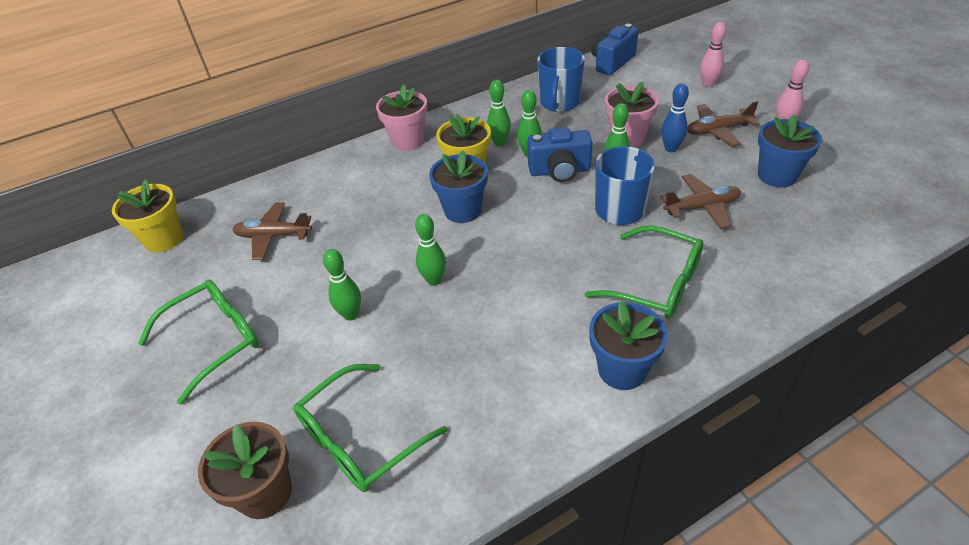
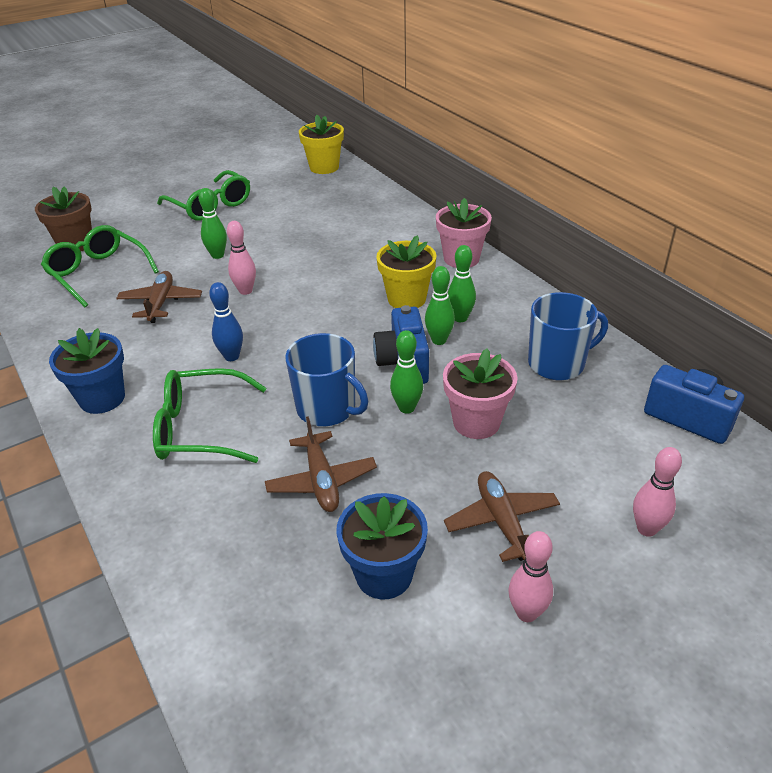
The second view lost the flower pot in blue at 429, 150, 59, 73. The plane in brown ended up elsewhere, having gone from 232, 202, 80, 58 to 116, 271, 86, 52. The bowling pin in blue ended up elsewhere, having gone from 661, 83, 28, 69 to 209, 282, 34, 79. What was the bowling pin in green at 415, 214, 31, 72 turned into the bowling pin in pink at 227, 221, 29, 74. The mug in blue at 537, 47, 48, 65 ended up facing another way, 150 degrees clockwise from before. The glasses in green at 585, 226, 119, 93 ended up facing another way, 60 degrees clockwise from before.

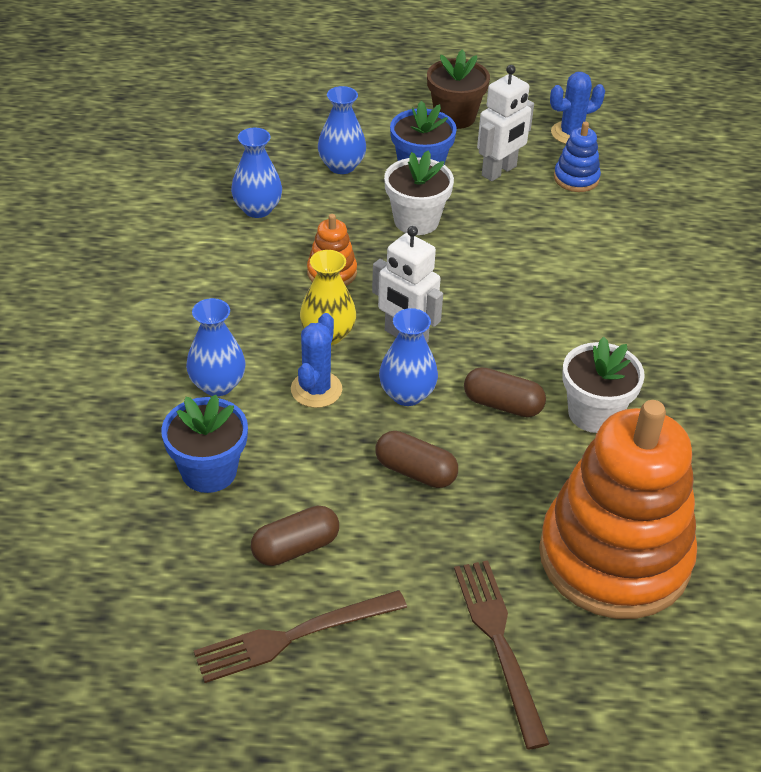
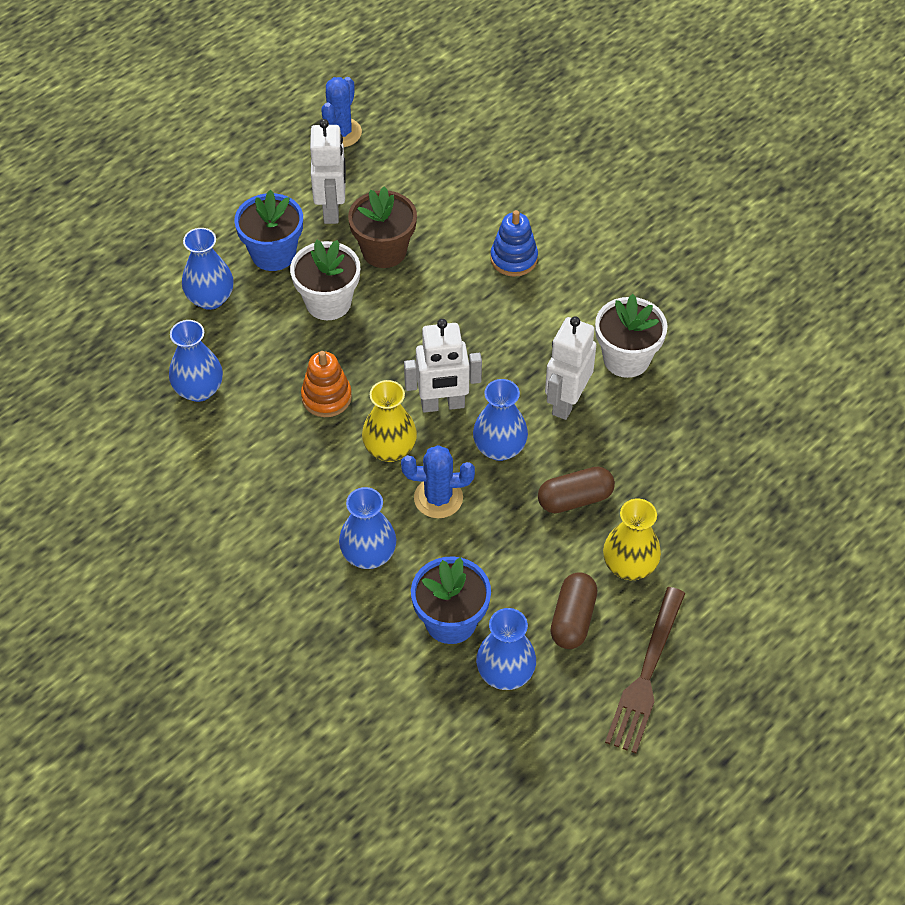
The second view lost the fork in brown at 454, 560, 96, 190. The second view lost the stacking toy in orange at 539, 400, 158, 219. The second view gained the vase in blue at 476, 608, 60, 82. The second view gained the vase in yellow at 603, 498, 58, 82. The flower pot in brown ended up elsewhere, having gone from 427, 49, 63, 80 to 348, 186, 69, 82. The stacking toy in blue ended up elsewhere, having gone from 554, 121, 47, 71 to 490, 210, 48, 67. Where the capsule in brown stood at 464, 367, 82, 50, the robot in white came to stand at 545, 316, 51, 104. The cactus in blue at 291, 313, 51, 95 ended up facing another way, 60 degrees counterclockwise from before.

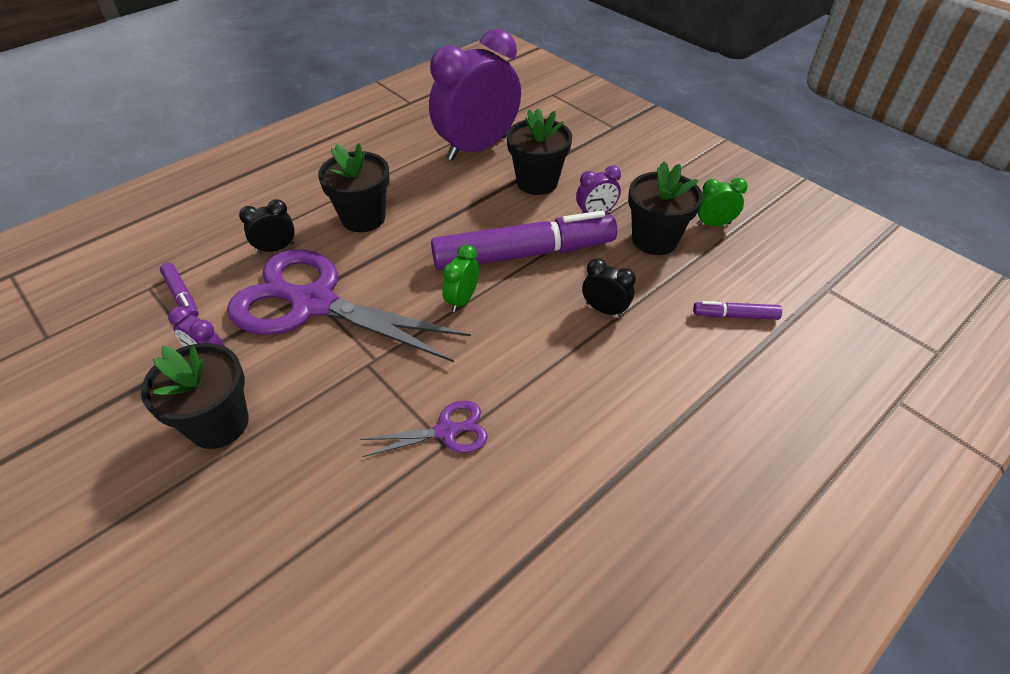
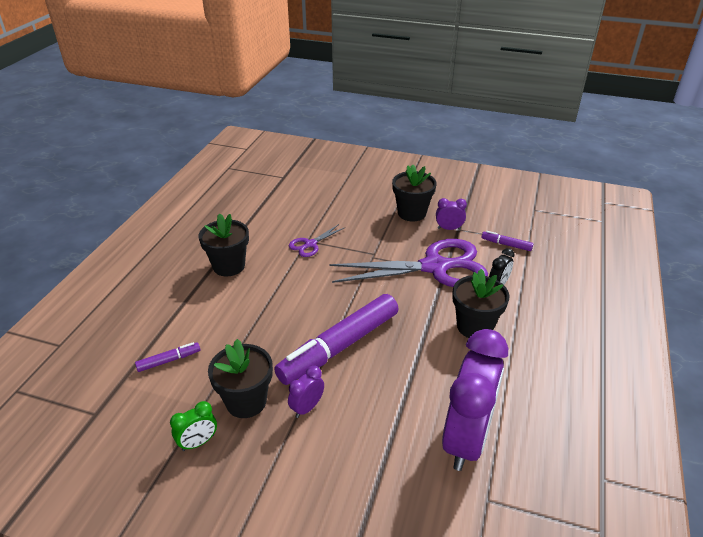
The second view lost the clock in green at 442, 245, 37, 67. The second view lost the clock in black at 582, 258, 54, 59. The flower pot in black ended up elsewhere, having gone from 507, 108, 65, 87 to 199, 213, 50, 63.

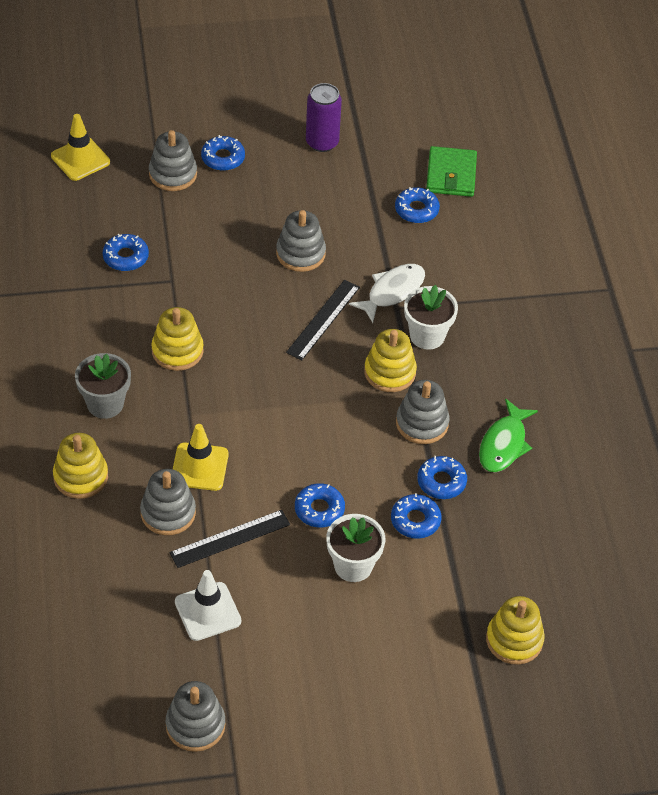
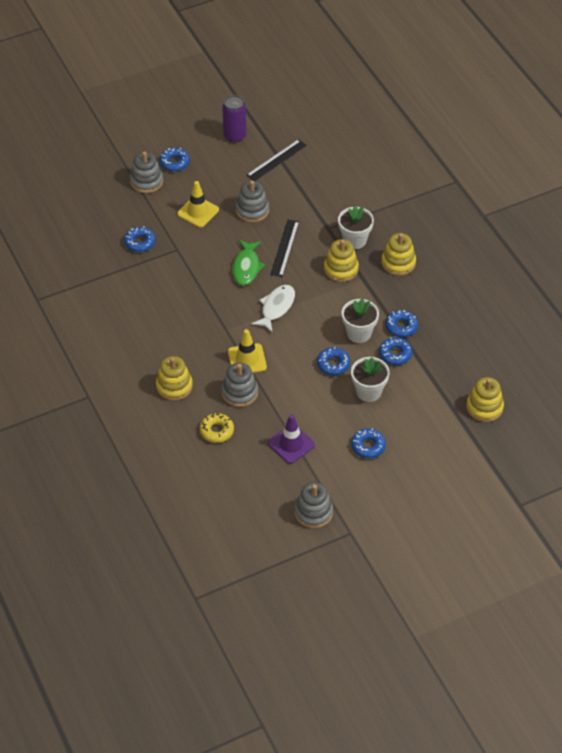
The second view lost the flower pot in grey at 75, 353, 56, 66. The second view lost the stacking toy in grey at 396, 380, 53, 64. The second view lost the wallet in green at 426, 146, 51, 51. The second view gained the donut in yellow at 200, 413, 34, 30. The second view gained the flower pot in white at 341, 298, 38, 45. The traffic cone in yellow ended up elsewhere, having gone from 51, 114, 59, 67 to 177, 181, 42, 47. The stacking toy in yellow ended up elsewhere, having gone from 151, 307, 53, 64 to 381, 233, 35, 43. The ruler in black ended up elsewhere, having gone from 170, 510, 120, 58 to 246, 139, 61, 42. The fish in white ended up elsewhere, having gone from 349, 264, 76, 59 to 251, 285, 44, 48. The donut in blue ended up elsewhere, having gone from 395, 187, 45, 36 to 351, 428, 35, 30. The fish in green ended up elsewhere, having gone from 479, 399, 59, 73 to 232, 240, 33, 45. What was the traffic cone in white at 175, 570, 66, 71 turned into the traffic cone in purple at 268, 414, 47, 50.

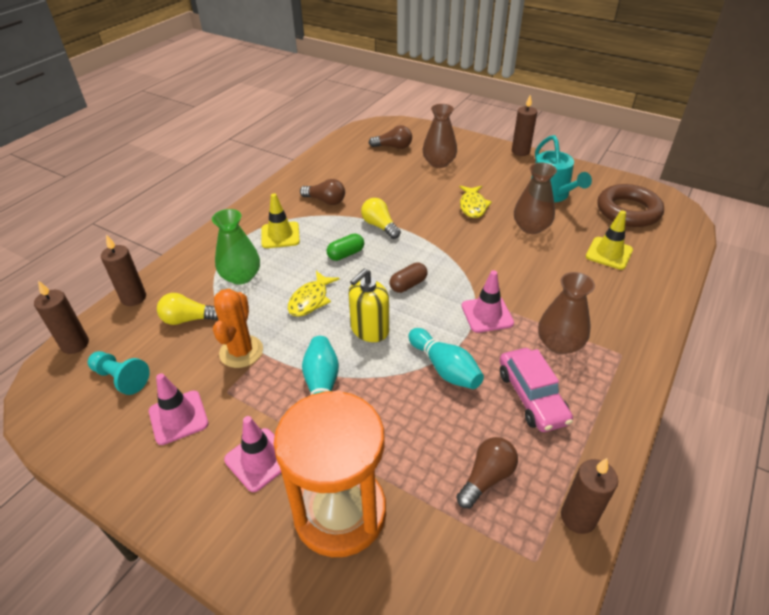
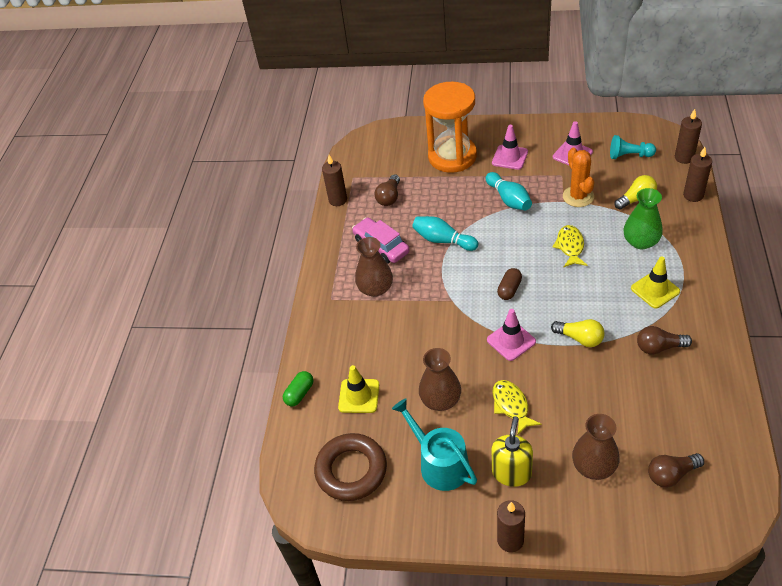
The capsule in green ended up elsewhere, having gone from 327, 234, 37, 27 to 283, 371, 30, 36. The soap dispenser in yellow ended up elsewhere, having gone from 348, 268, 41, 74 to 492, 416, 41, 71. The traffic cone in pink ended up elsewhere, having gone from 462, 270, 52, 63 to 487, 309, 49, 52.

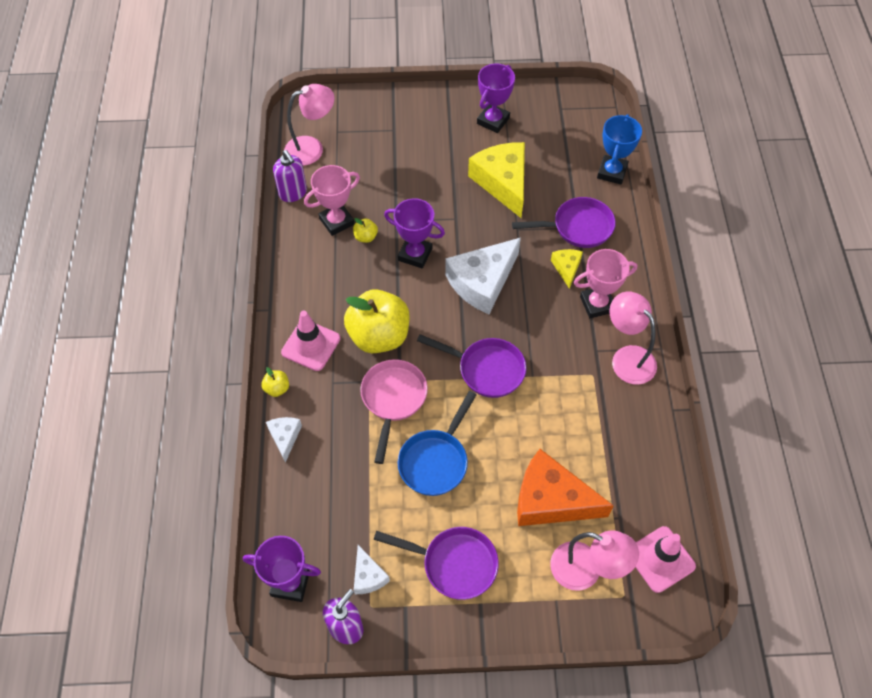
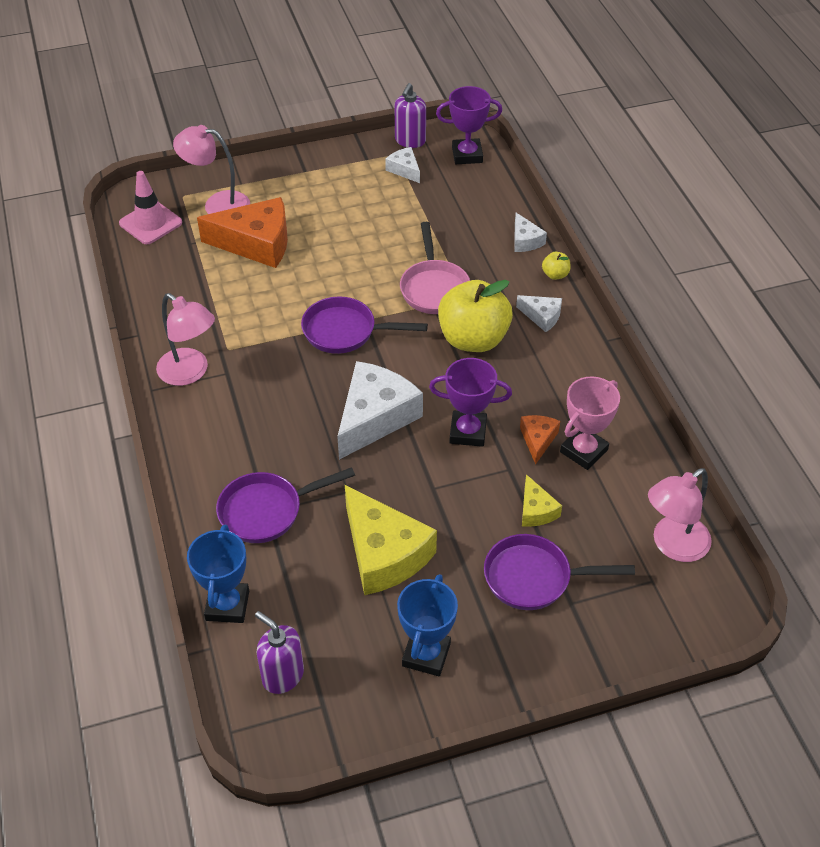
The second view lost the pan in blue at 397, 391, 80, 105. The second view lost the trophy in pink at 574, 249, 63, 69. The soap dispenser in purple ended up elsewhere, having gone from 273, 150, 34, 52 to 255, 611, 49, 83. The pan in purple ended up elsewhere, having gone from 374, 527, 125, 73 to 484, 534, 151, 76. The cheese in yellow ended up elsewhere, having gone from 551, 249, 32, 40 to 522, 474, 40, 53. Where the traffic cone in pink stood at 281, 311, 59, 60, the cheese in white came to stand at 516, 295, 46, 37. Where the apple in yellow stood at 353, 218, 25, 25, the cheese in orange came to stand at 520, 415, 40, 50. What was the trophy in purple at 477, 64, 38, 69 turned into the trophy in blue at 397, 574, 61, 102.

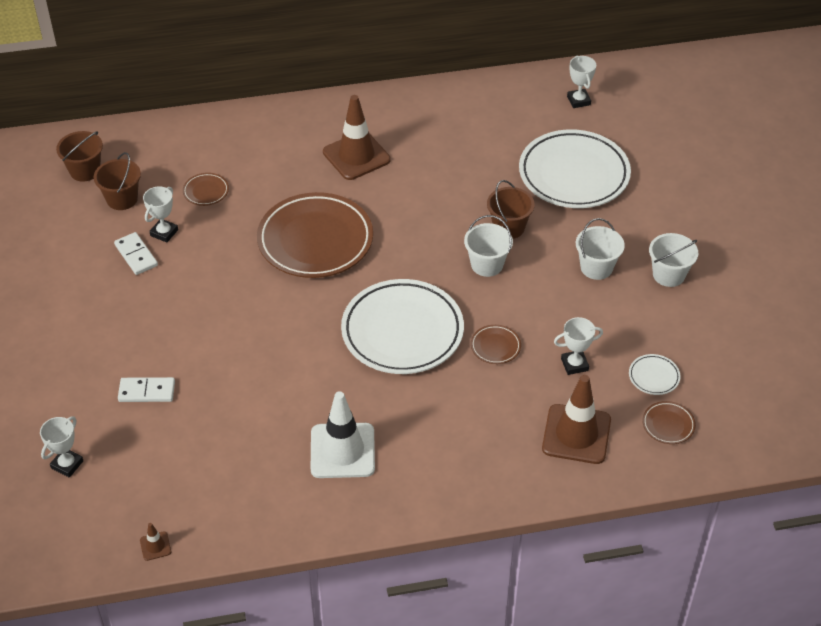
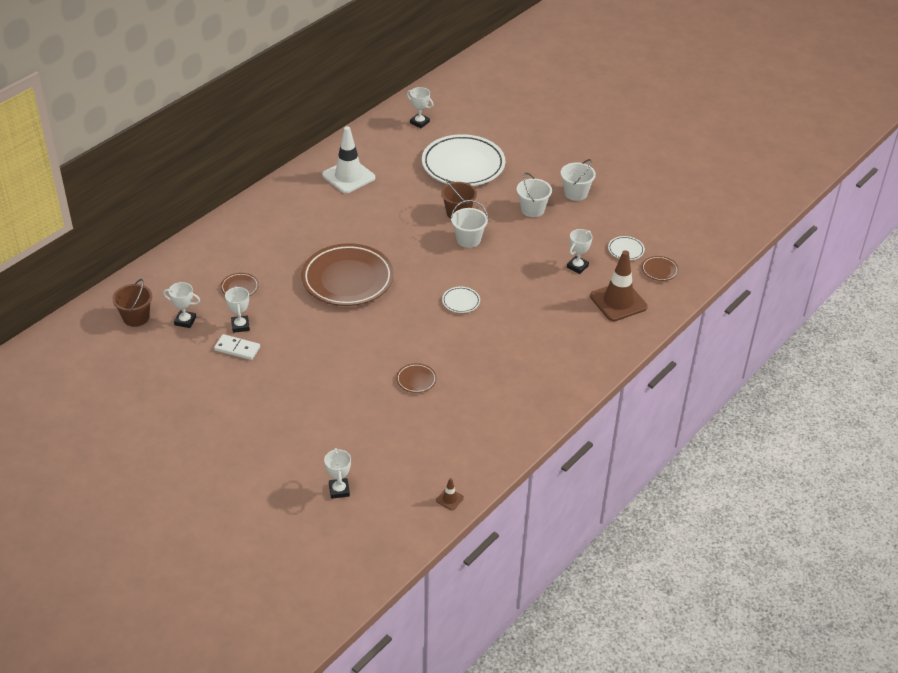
The second view lost the domino in white at 118, 377, 57, 25. The second view lost the traffic cone in brown at 323, 95, 68, 85. The traffic cone in white ended up elsewhere, having gone from 311, 391, 64, 87 to 322, 126, 53, 67. The plate in brown ended up elsewhere, having gone from 471, 325, 50, 39 to 396, 363, 41, 30. Where the bucket in brown stood at 94, 152, 47, 58, the trophy in white came to stand at 163, 282, 37, 46. The size of the plate in white at 341, 279, 123, 95 changed by a factor of 0.41.

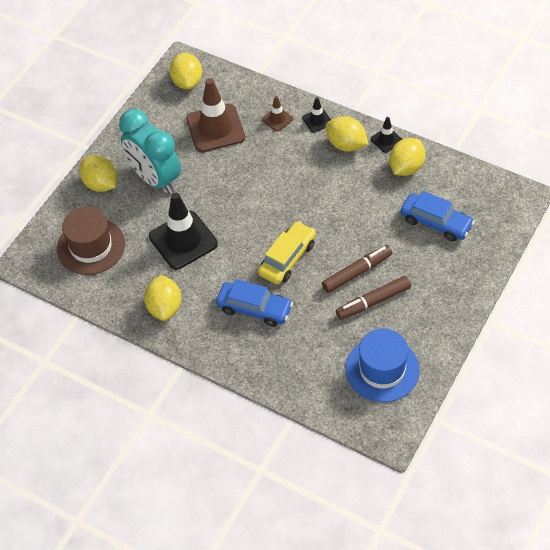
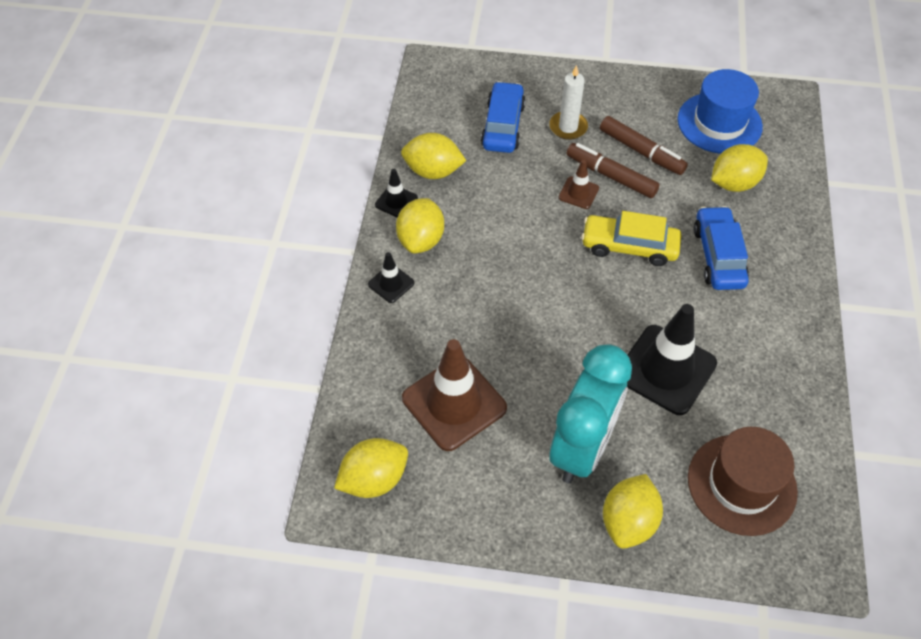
The second view gained the candle in white at 549, 65, 39, 75. The lemon in yellow ended up elsewhere, having gone from 144, 275, 37, 46 to 711, 144, 57, 48. The traffic cone in brown ended up elsewhere, having gone from 262, 96, 31, 36 to 559, 160, 40, 49.

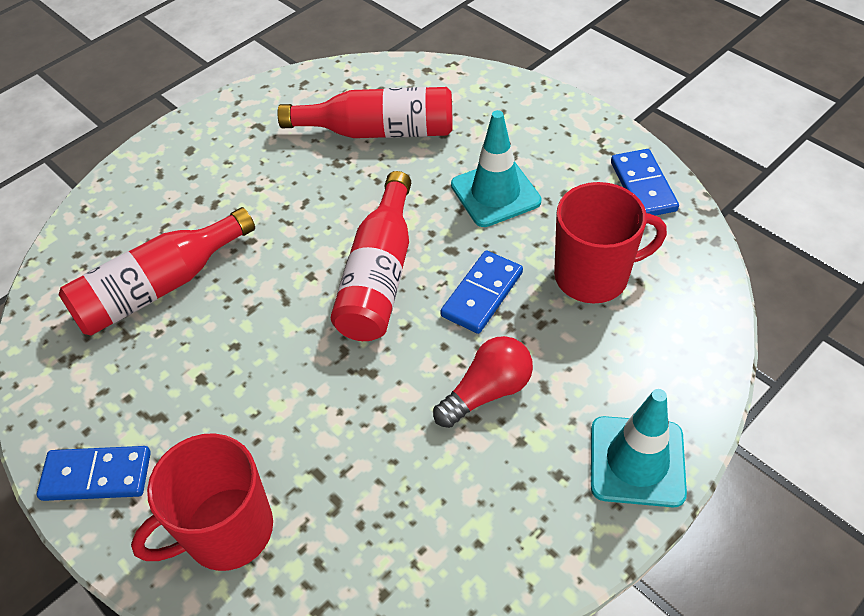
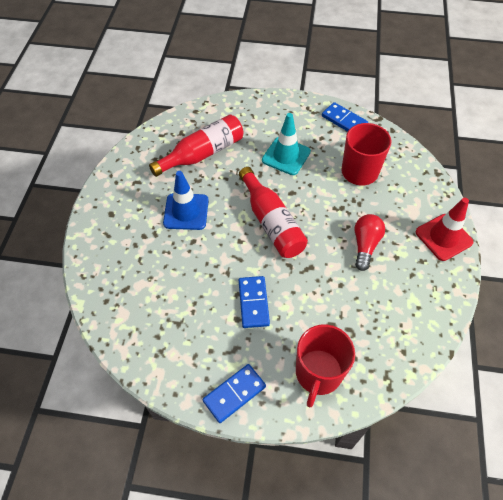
The second view lost the bottle in red at 58, 207, 197, 129. The second view gained the traffic cone in blue at 163, 171, 46, 59. The domino in blue ended up elsewhere, having gone from 440, 250, 83, 84 to 239, 276, 31, 52. What was the traffic cone in turquoise at 591, 389, 96, 118 turned into the traffic cone in red at 415, 198, 59, 63.

